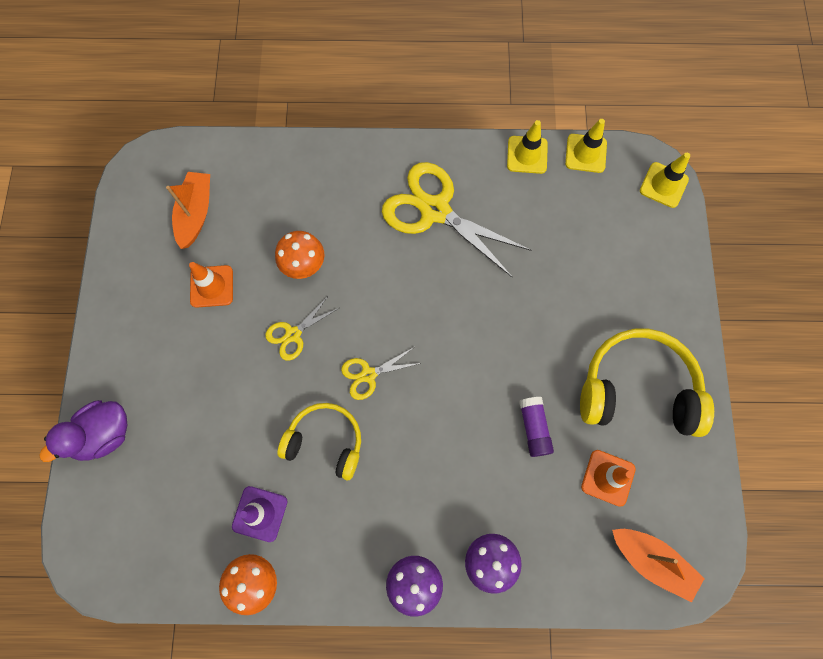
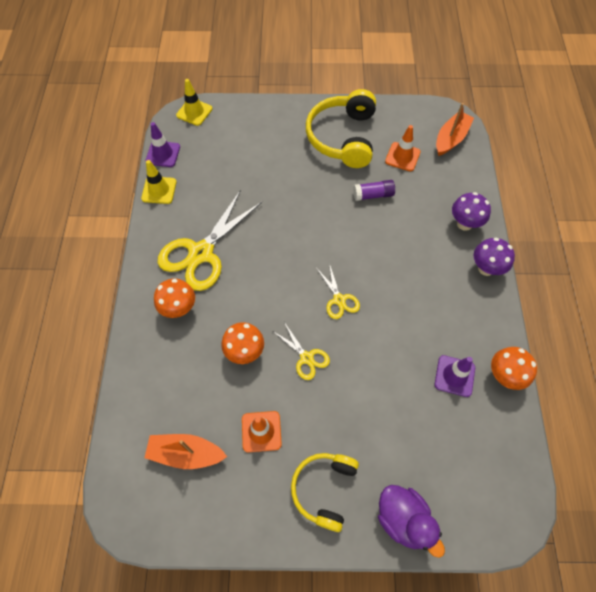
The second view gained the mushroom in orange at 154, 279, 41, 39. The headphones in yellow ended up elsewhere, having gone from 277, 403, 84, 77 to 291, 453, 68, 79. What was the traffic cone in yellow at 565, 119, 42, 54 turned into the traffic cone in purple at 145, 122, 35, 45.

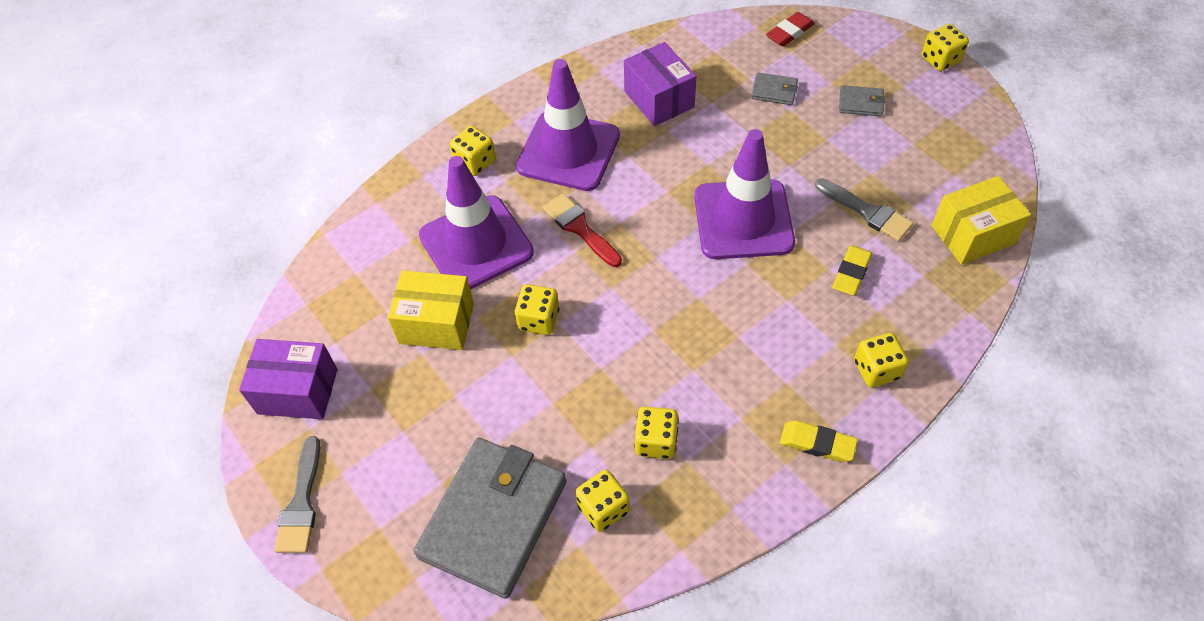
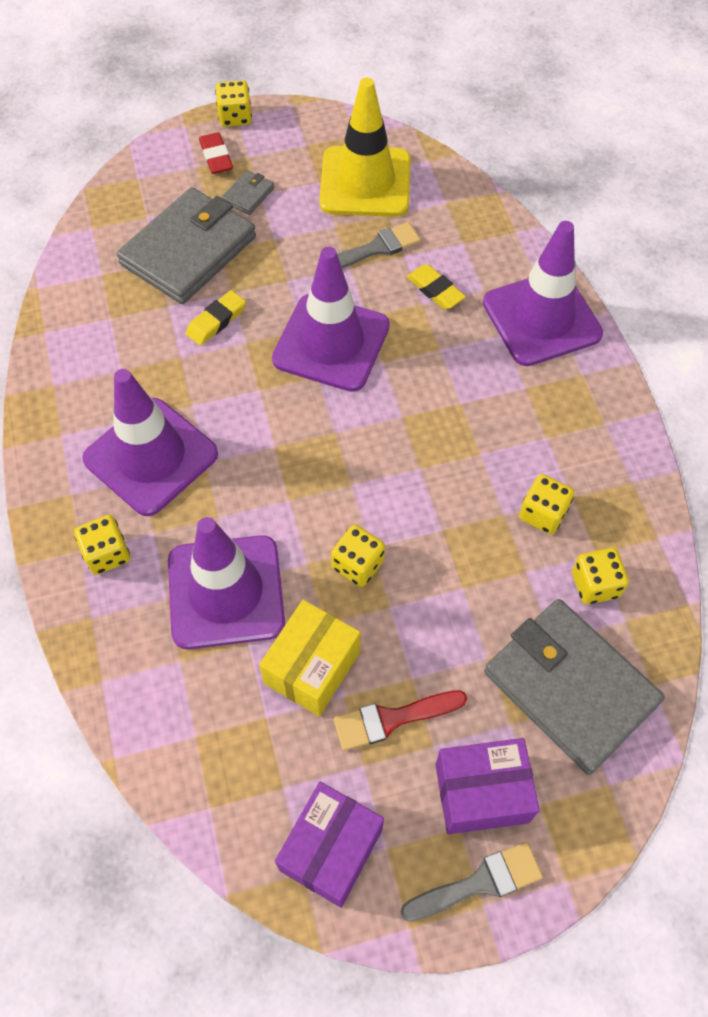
The second view lost the box in yellow at 931, 176, 100, 89. The second view gained the traffic cone in yellow at 319, 77, 91, 140. The brush in red ended up elsewhere, having gone from 543, 193, 79, 74 to 333, 690, 134, 61. The box in purple ended up elsewhere, having gone from 624, 42, 73, 84 to 435, 738, 105, 96. The eraser in red ended up elsewhere, having gone from 766, 12, 49, 35 to 199, 132, 34, 42. The eraser in yellow ended up elsewhere, having gone from 780, 420, 78, 42 to 186, 290, 60, 56. Where the dice in yellow stood at 854, 333, 55, 55, the traffic cone in purple came to stand at 483, 221, 120, 145. The brush in grey at 274, 436, 46, 117 ended up facing another way, 45 degrees counterclockwise from before. The size of the wallet in grey at 751, 72, 47, 33 changed by a factor of 2.44.

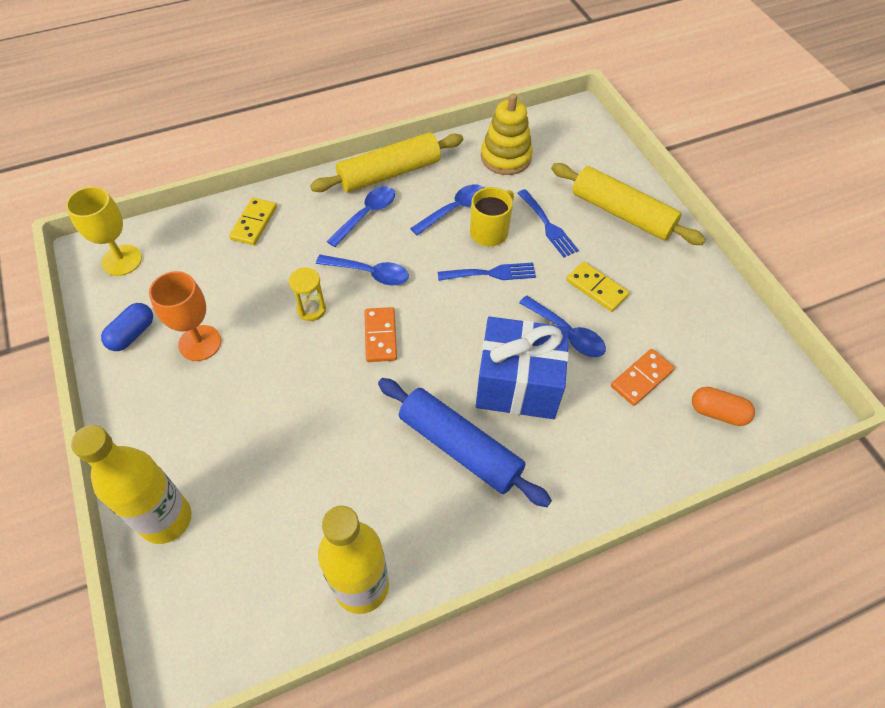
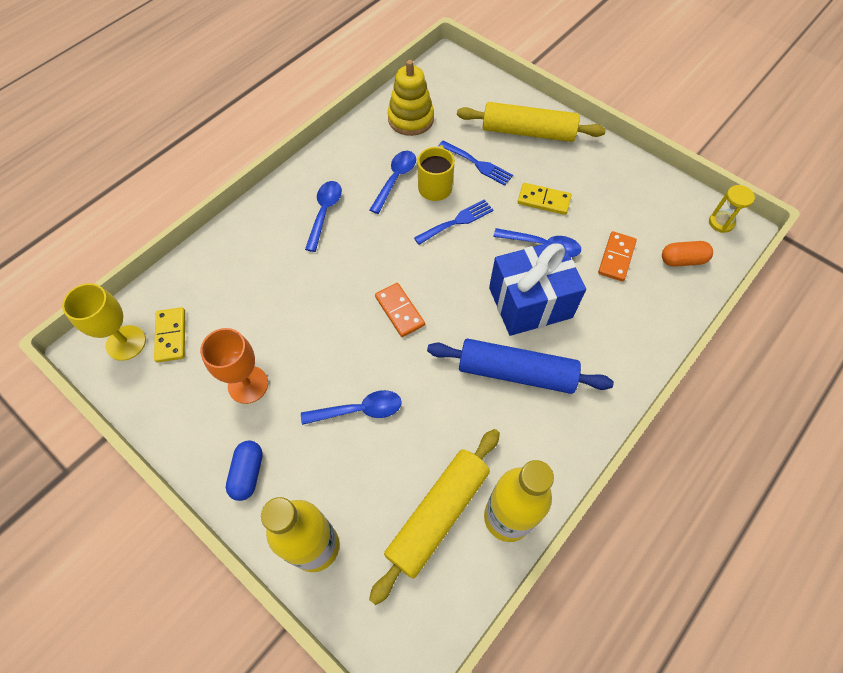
The capsule in blue ended up elsewhere, having gone from 101, 303, 52, 48 to 226, 441, 37, 60. The domino in yellow ended up elsewhere, having gone from 229, 198, 48, 47 to 154, 307, 31, 55. The hourglass in yellow ended up elsewhere, having gone from 289, 268, 37, 53 to 709, 185, 46, 48. The rolling pin in yellow ended up elsewhere, having gone from 310, 133, 153, 60 to 369, 429, 131, 176. The spoon in blue ended up elsewhere, having gone from 316, 255, 93, 30 to 301, 390, 101, 35.

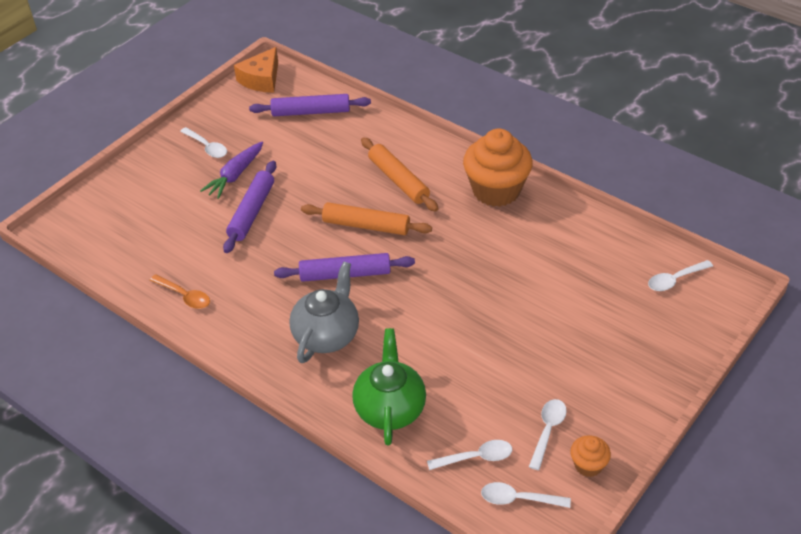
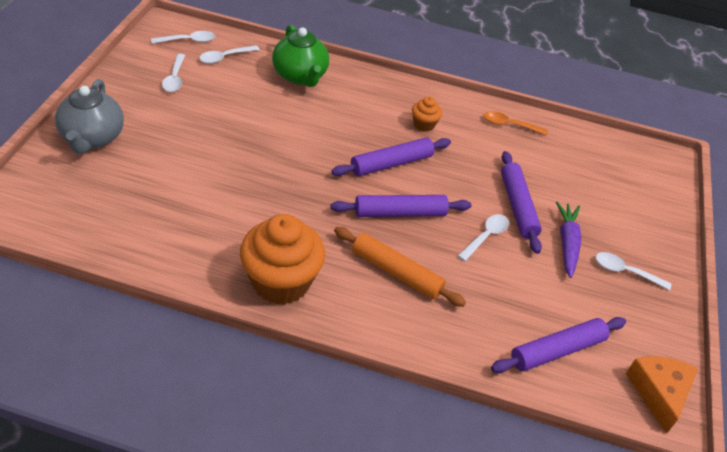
The teapot in grey ended up elsewhere, having gone from 289, 261, 70, 102 to 55, 79, 69, 75. The cupcake in orange ended up elsewhere, having gone from 570, 435, 41, 42 to 412, 96, 30, 36. The spoon in white ended up elsewhere, having gone from 648, 260, 65, 31 to 457, 214, 52, 47. What was the rolling pin in orange at 301, 202, 131, 33 turned into the rolling pin in purple at 330, 195, 142, 22.

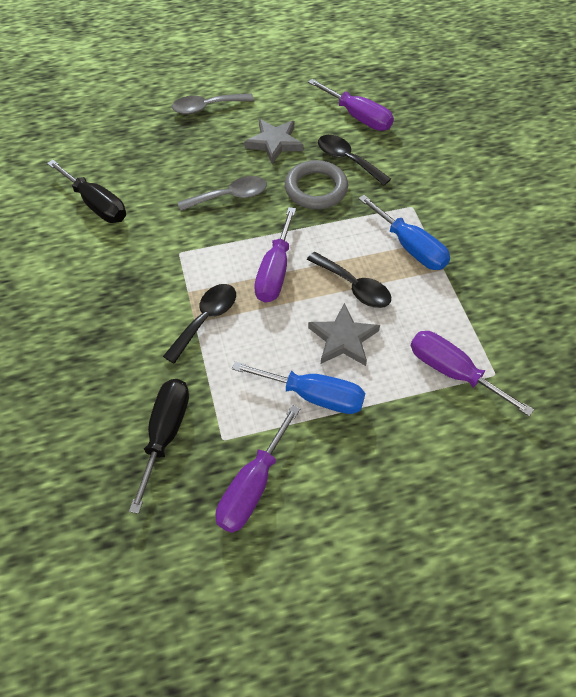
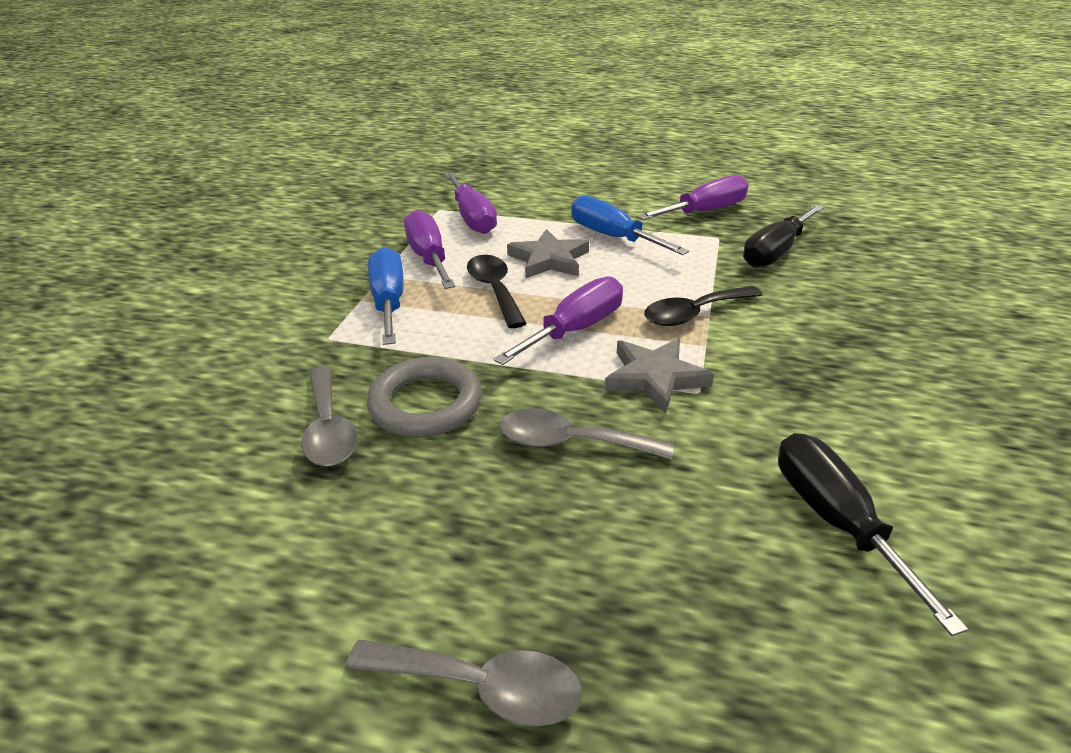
The star in grey ended up elsewhere, having gone from 244, 119, 59, 45 to 604, 338, 110, 76. The screwdriver in purple ended up elsewhere, having gone from 308, 79, 86, 52 to 404, 210, 52, 79. What was the spoon in black at 318, 135, 73, 50 turned into the spoon in grey at 301, 366, 57, 100.

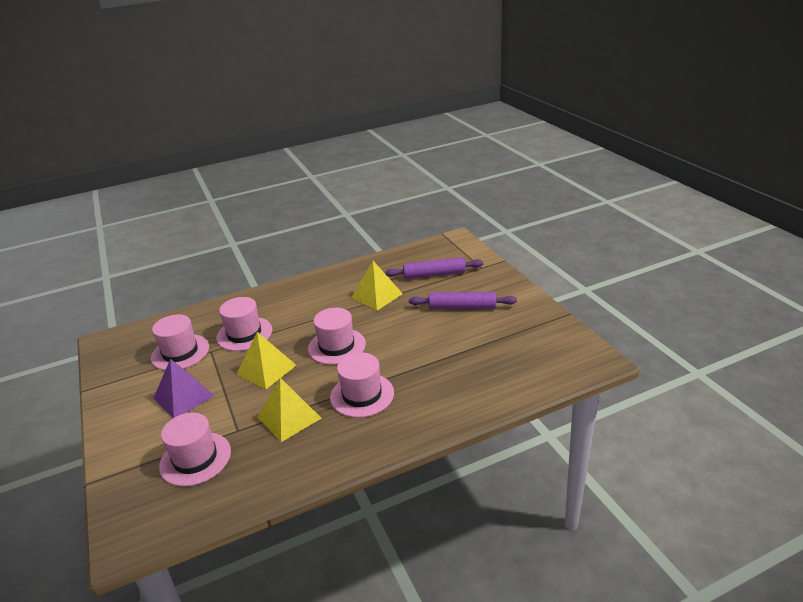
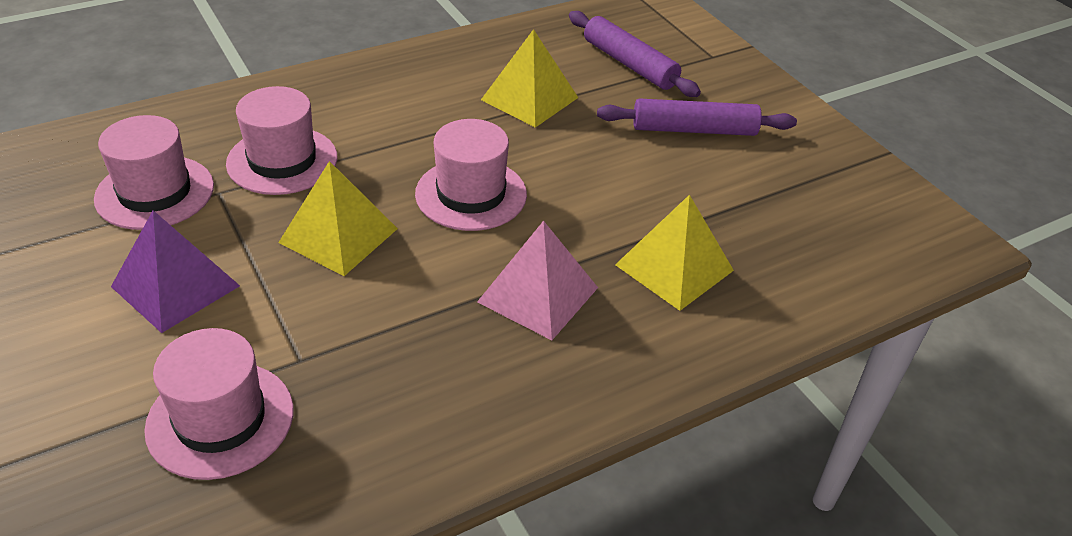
The pyramid in yellow ended up elsewhere, having gone from 258, 378, 64, 64 to 615, 194, 119, 117. Where the hat in pink stood at 330, 352, 64, 66, the pyramid in pink came to stand at 477, 221, 121, 119. The rolling pin in purple at 385, 257, 98, 22 ended up facing another way, 60 degrees clockwise from before.

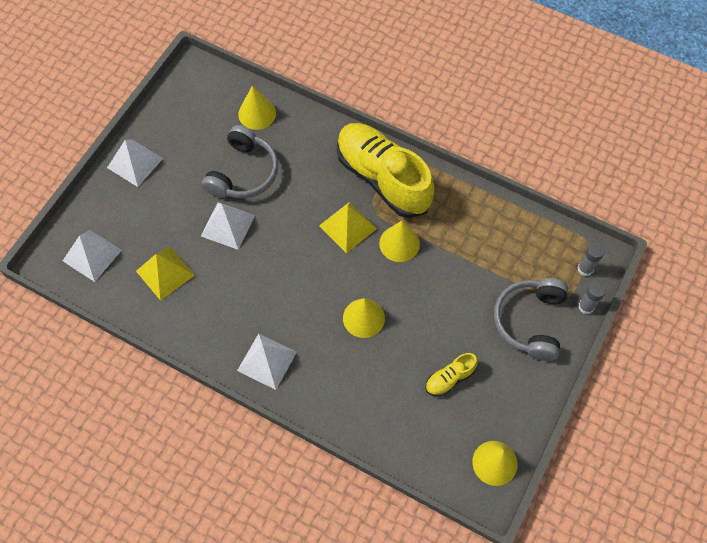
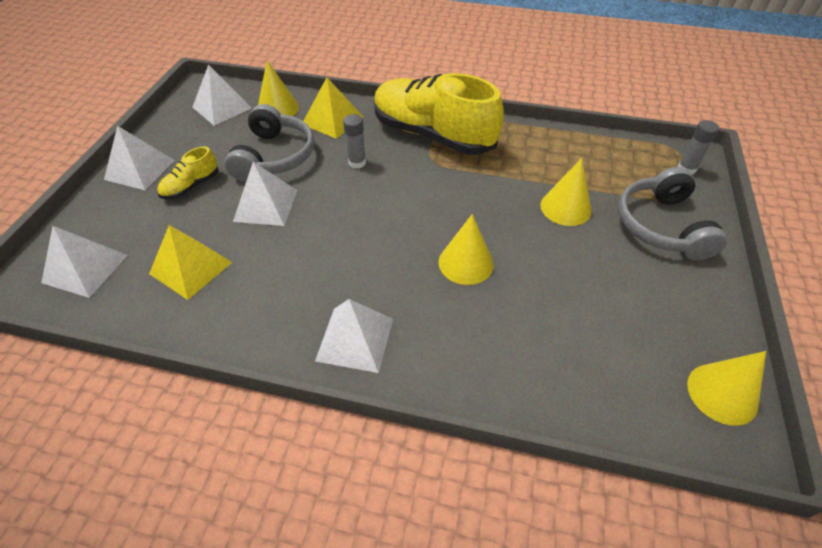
The second view gained the pyramid in white at 193, 65, 59, 61. The pyramid in yellow ended up elsewhere, having gone from 319, 202, 58, 52 to 303, 78, 60, 61. The cone in yellow ended up elsewhere, having gone from 379, 221, 41, 41 to 540, 158, 52, 68. The shoe in yellow ended up elsewhere, having gone from 425, 353, 53, 44 to 157, 146, 62, 53. The glue stick in grey ended up elsewhere, having gone from 578, 282, 28, 32 to 343, 114, 23, 55.

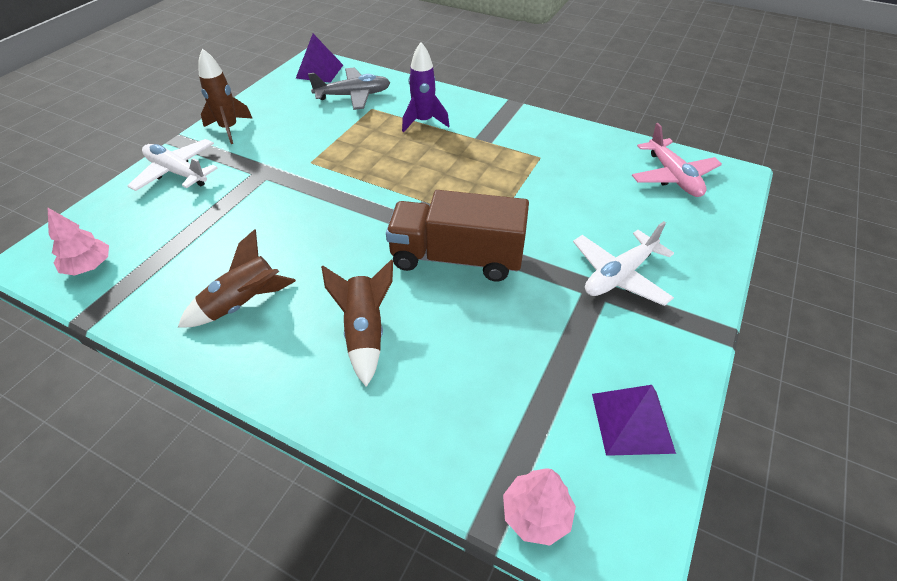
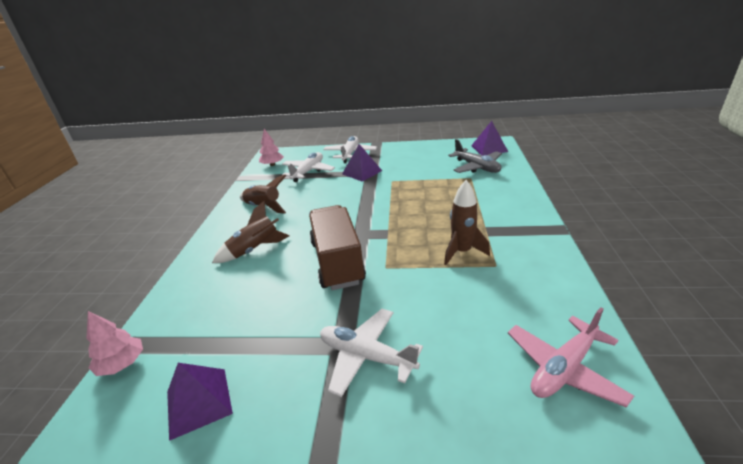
The second view lost the rocket in purple at 402, 42, 48, 90. The second view gained the plane in white at 282, 152, 53, 30. The second view gained the pyramid in purple at 342, 144, 40, 38. The rocket in brown ended up elsewhere, having gone from 198, 49, 55, 95 to 444, 180, 46, 85.

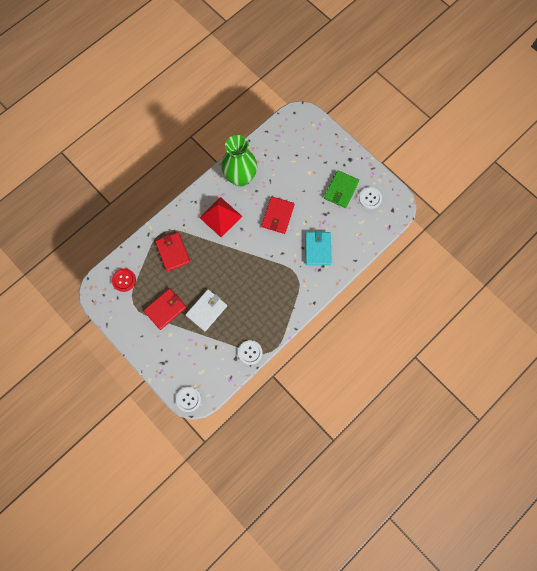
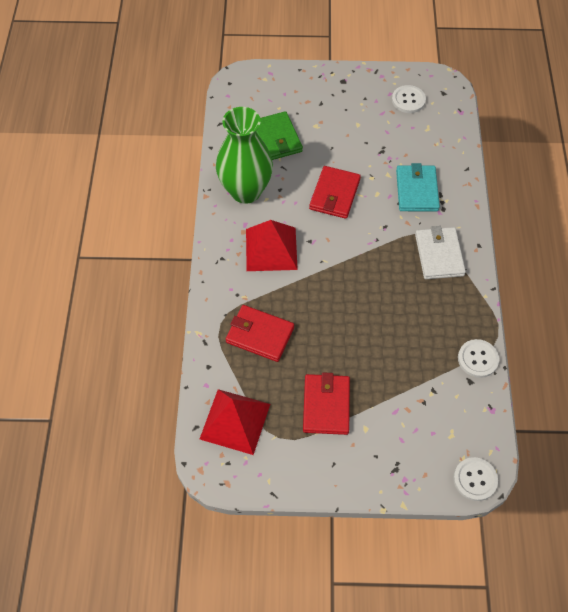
The wallet in white ended up elsewhere, having gone from 186, 289, 41, 42 to 415, 226, 51, 53. The wallet in green ended up elsewhere, having gone from 324, 170, 35, 38 to 256, 111, 47, 49. Where the button in red stood at 112, 268, 24, 24, the pyramid in red came to stand at 200, 389, 70, 66. The wallet in red at 262, 197, 32, 37 ended up facing another way, 45 degrees clockwise from before. The wallet in turquoise at 305, 231, 27, 34 ended up facing another way, 45 degrees clockwise from before.

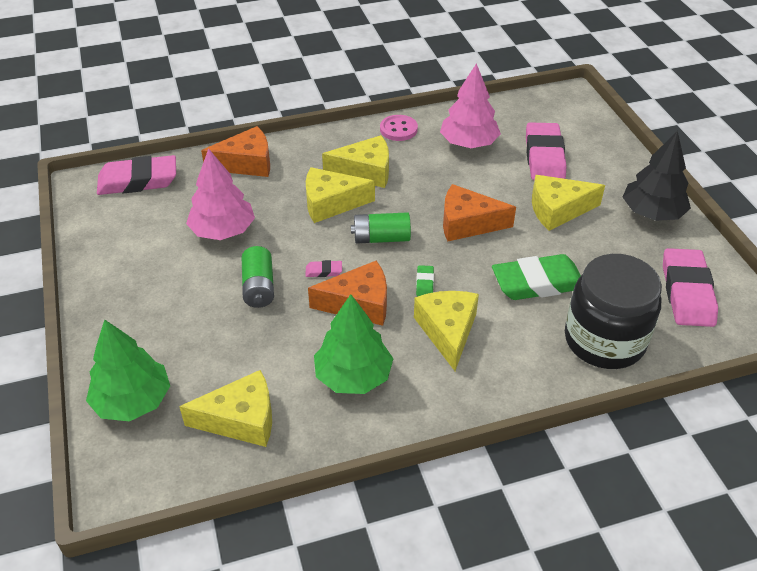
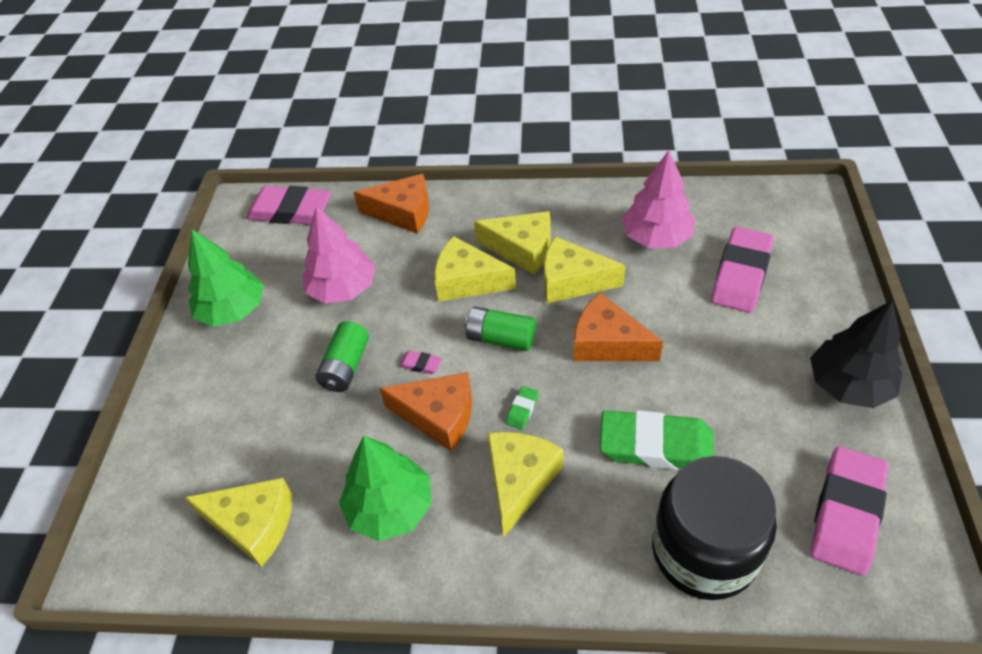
The second view lost the button in pink at 380, 115, 38, 26. The tree in green ended up elsewhere, having gone from 86, 319, 84, 102 to 188, 229, 76, 98. The cheese in yellow ended up elsewhere, having gone from 532, 175, 73, 56 to 544, 236, 82, 67.

